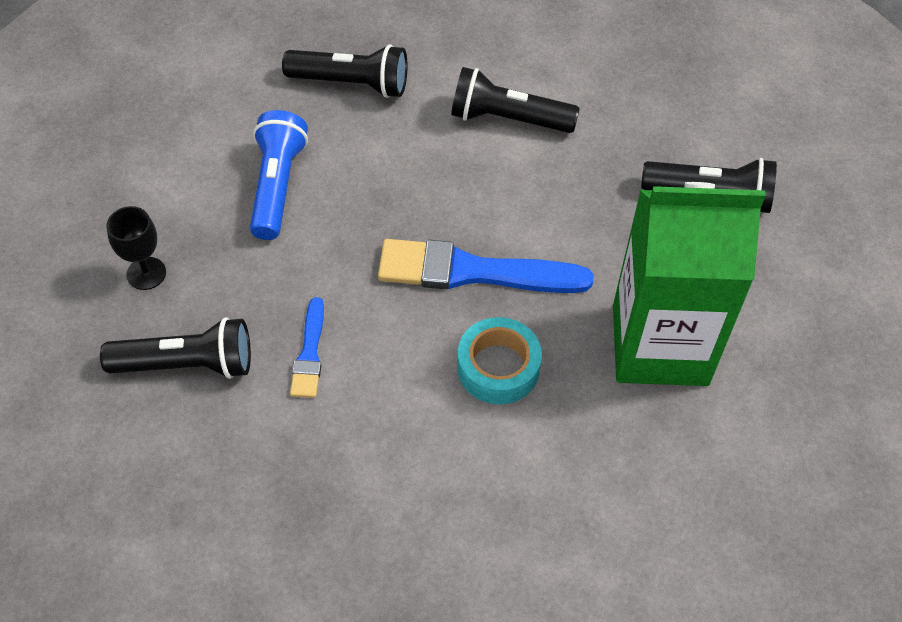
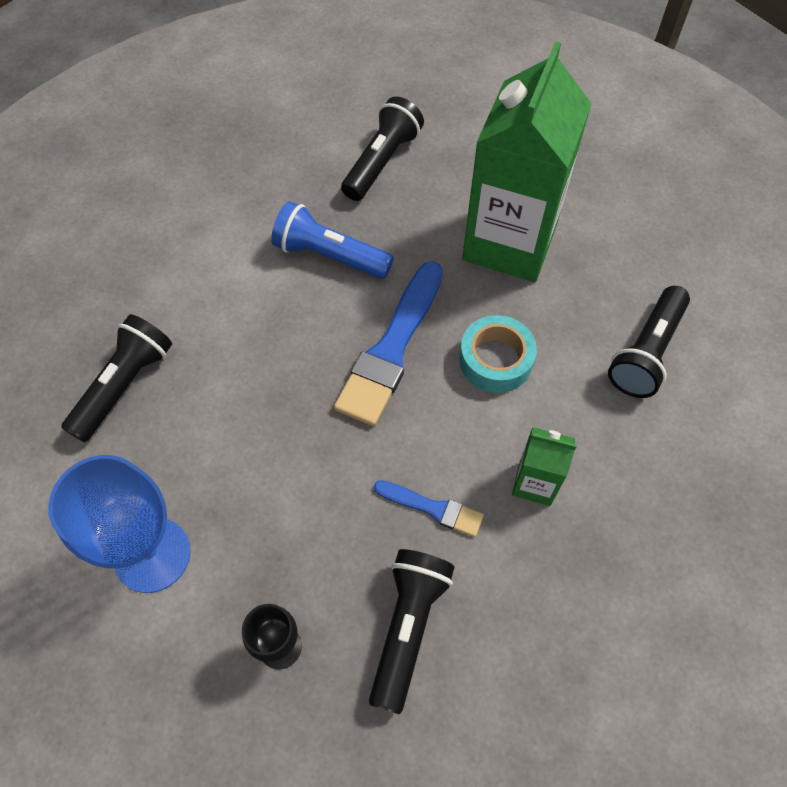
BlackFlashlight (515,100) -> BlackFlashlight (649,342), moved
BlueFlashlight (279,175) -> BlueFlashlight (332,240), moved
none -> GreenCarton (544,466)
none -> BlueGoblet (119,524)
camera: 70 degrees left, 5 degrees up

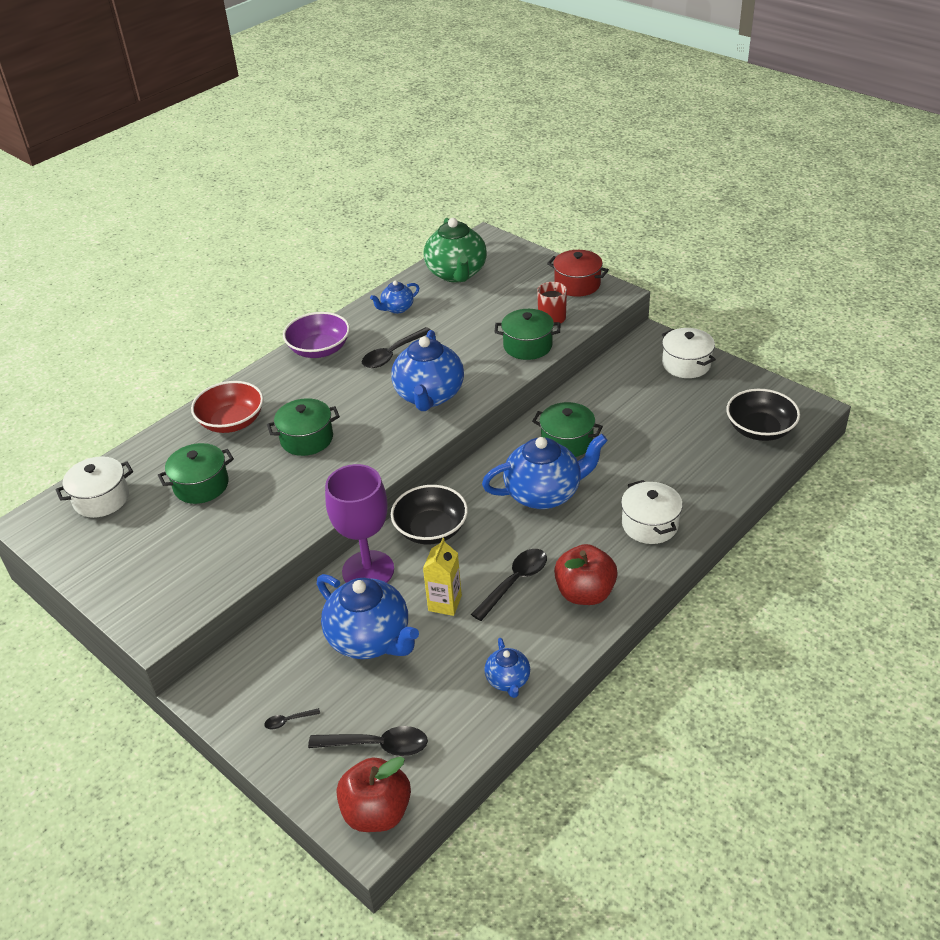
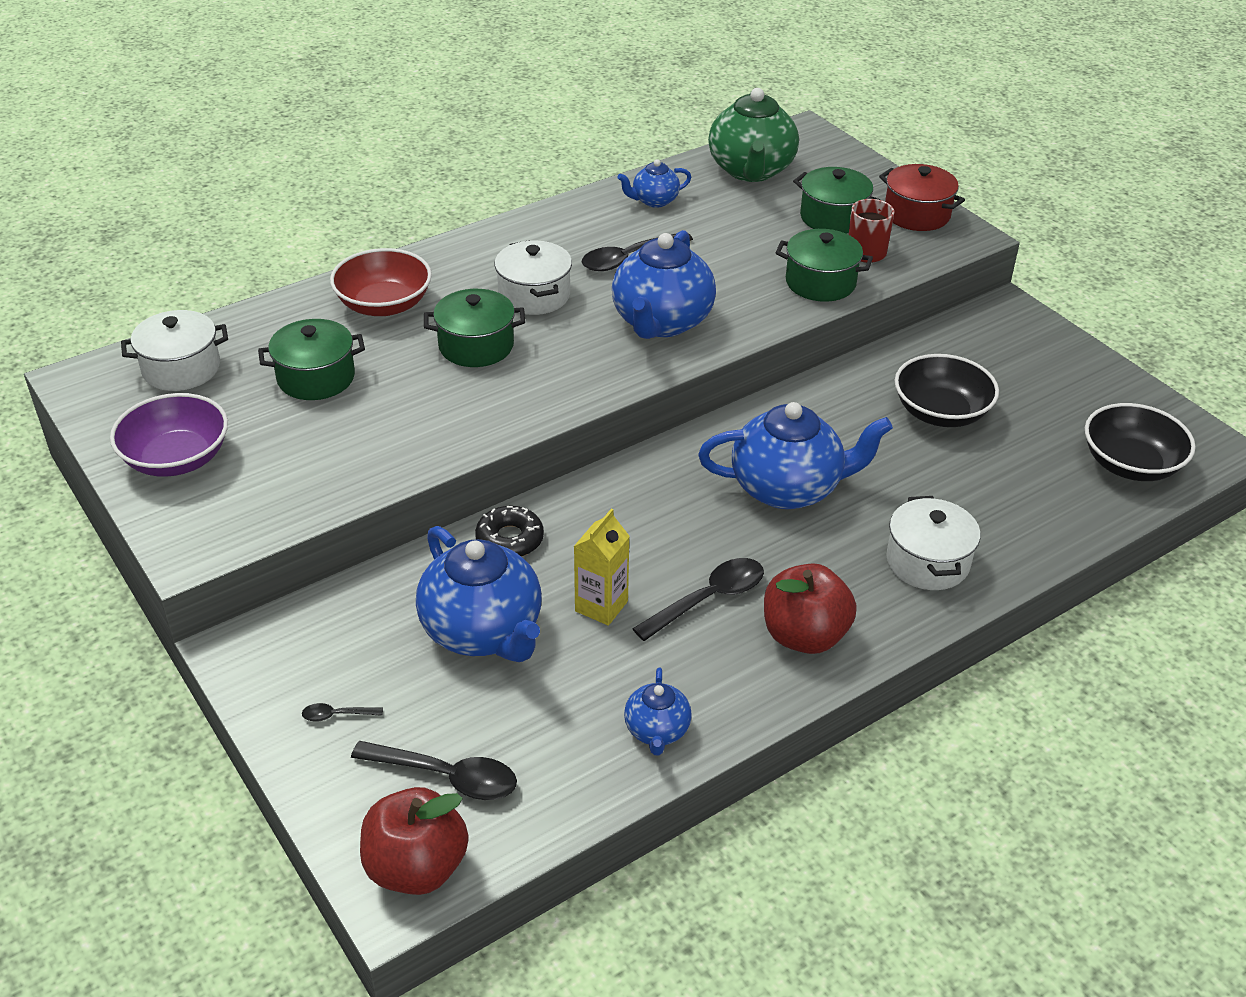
PurpleBowl (316,335) -> PurpleBowl (169,435), moved
WhitePot (689,353) -> WhitePot (533,277), moved
GreenPot (567,429) -> GreenPot (836,200), moved
PurpleGoblet (359,523) -> BlackDonut (509,531)
BlackBowl (429,514) -> BlackBowl (947,390), moved
camera: 10 degrees right, 0 degrees up

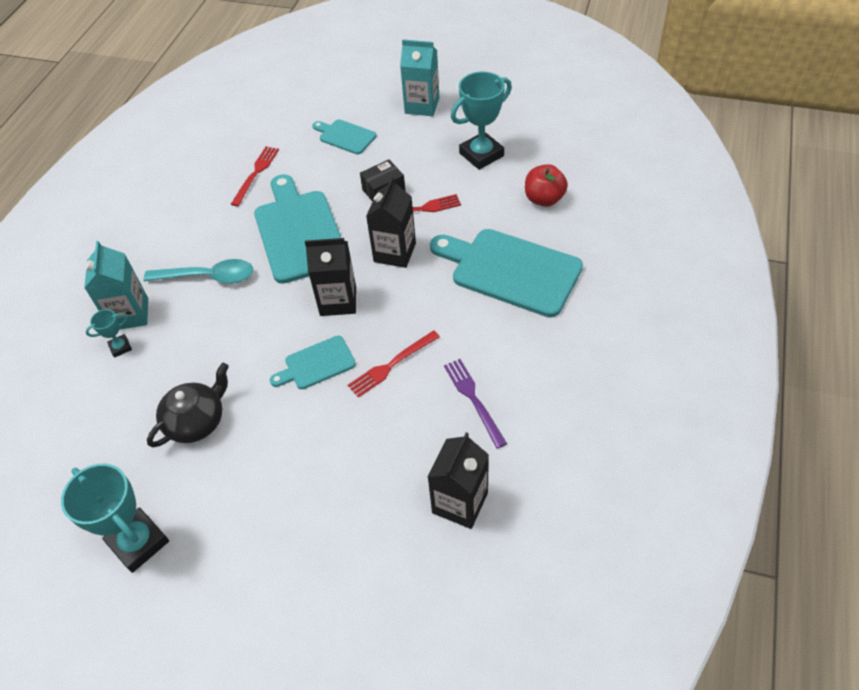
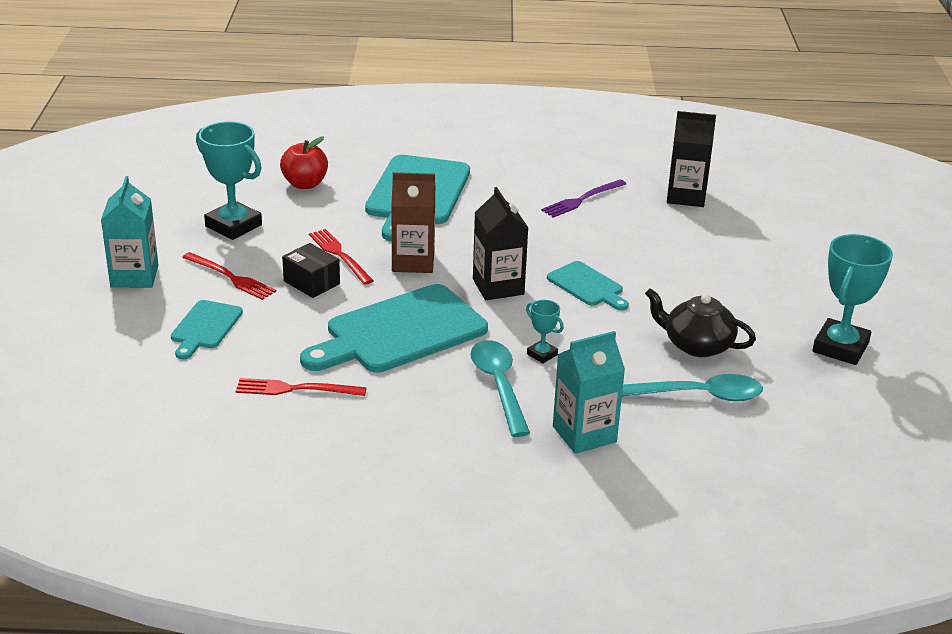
BlackCarton (391,222) -> BrownCarton (413,222)
TurquoiseTrophy (108,333) -> TurquoiseTrophy (545,331), moved
RedFork (394,364) -> RedFork (229,276), moved
none -> TurquoiseSpoon (692,387)
camera: 110 degrees left, 20 degrees down

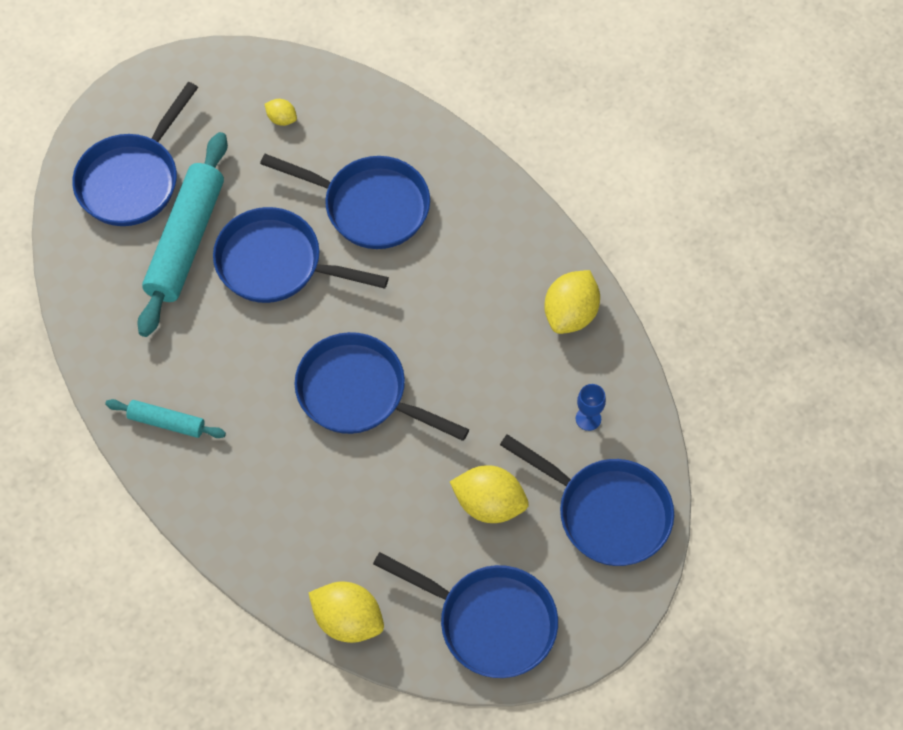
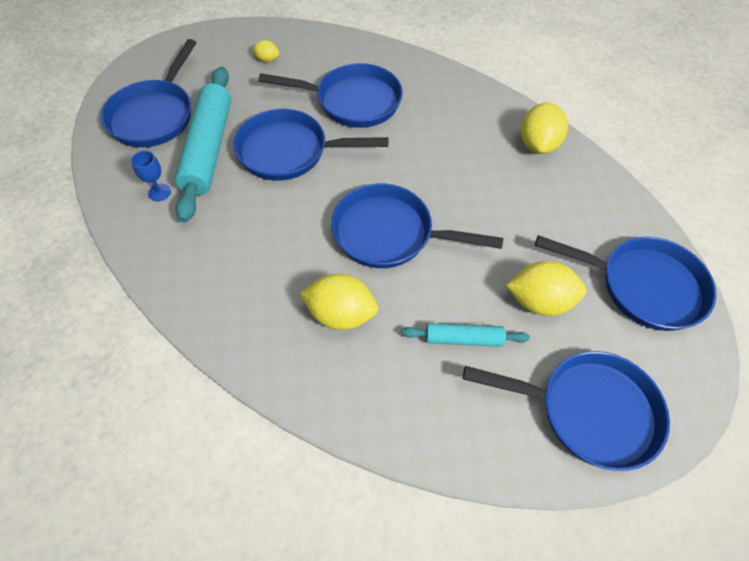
BlueGoblet (591,407) -> BlueGoblet (151,175), moved
TurquoiseRollingPin (165,418) -> TurquoiseRollingPin (466,335), moved
YellowLemon (346,612) -> YellowLemon (339,302), moved
camera: 15 degrees left, 5 degrees down

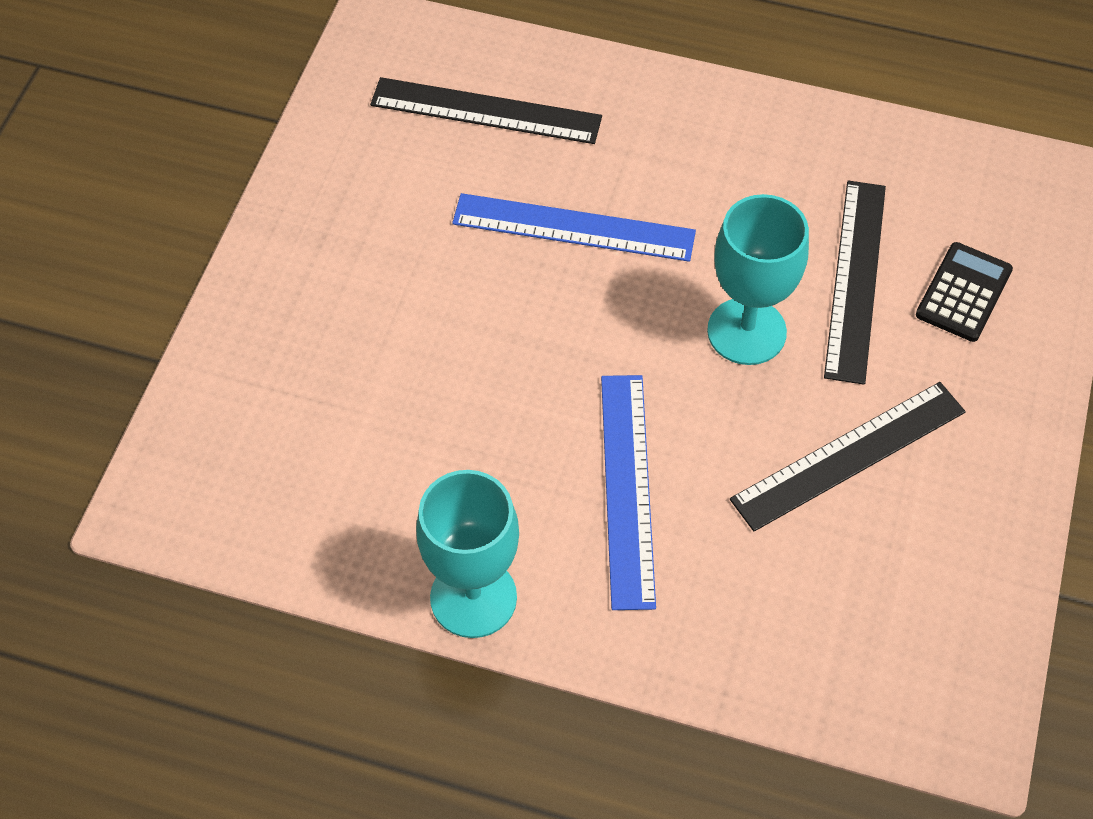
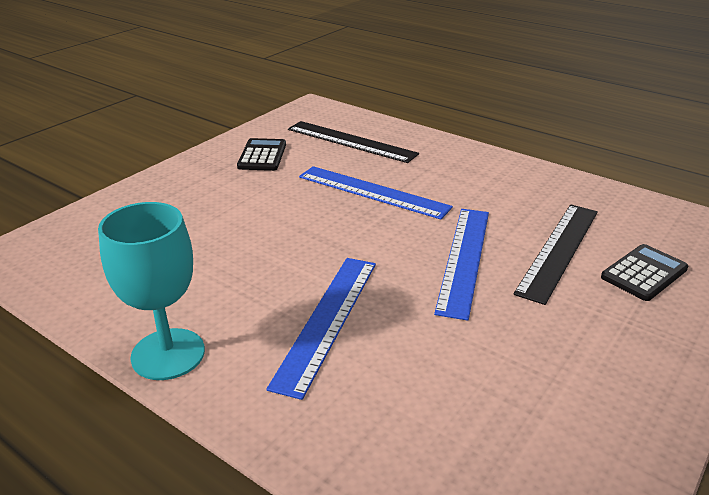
TurquoiseGoblet (758,279) -> BlueRuler (461,265)
BlackRuler (848,457) -> none
none -> BlackCalculator (261,154)
camera: 20 degrees right, 25 degrees down

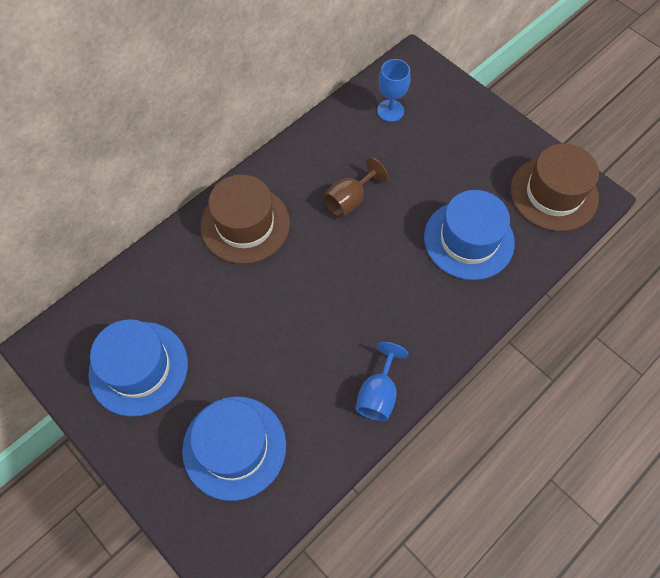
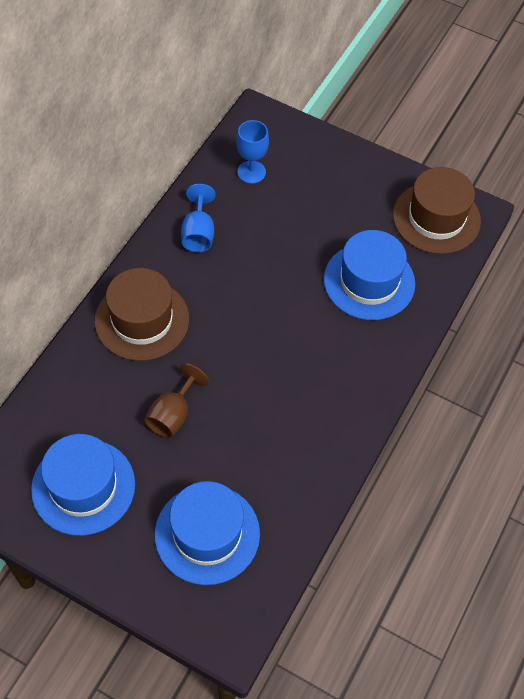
BrownGoblet (355,187) -> BrownGoblet (176,400), moved
BlueGoblet (381,381) -> BlueGoblet (198,218), moved
camera: 20 degrees left, 5 degrees down

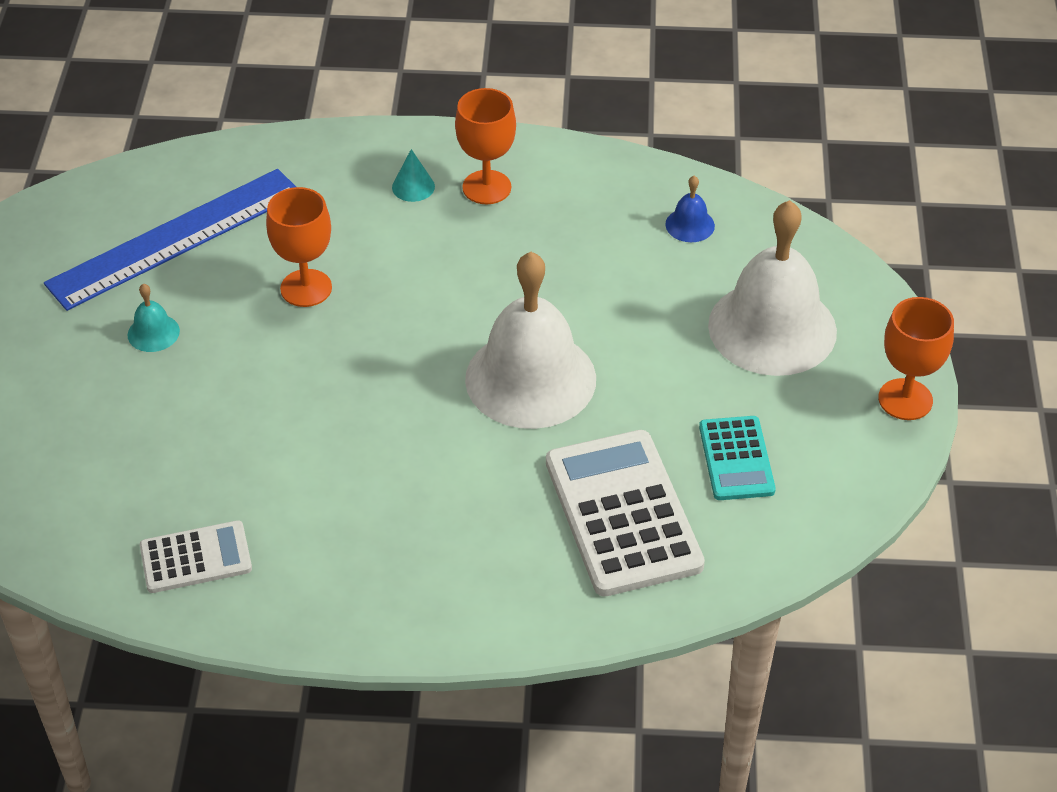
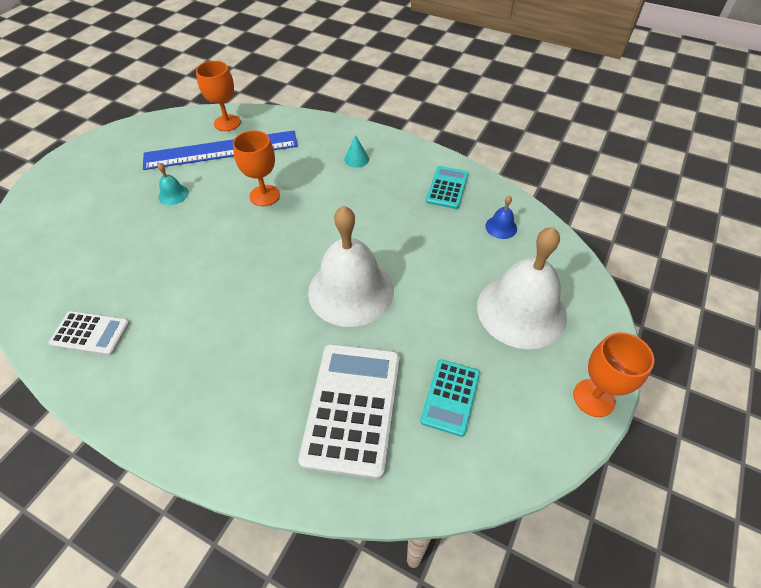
OrangeGoblet (485,146) -> OrangeGoblet (218,96), moved
none -> TurquoiseCalculator (447,187)
camera: 25 degrees right, 5 degrees up

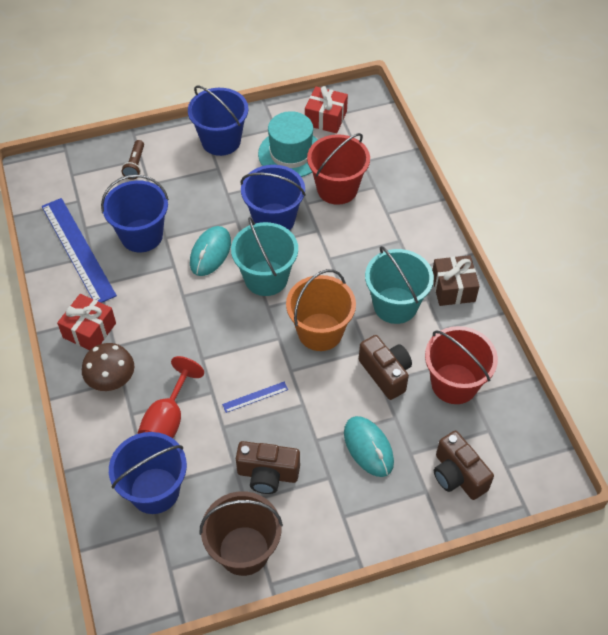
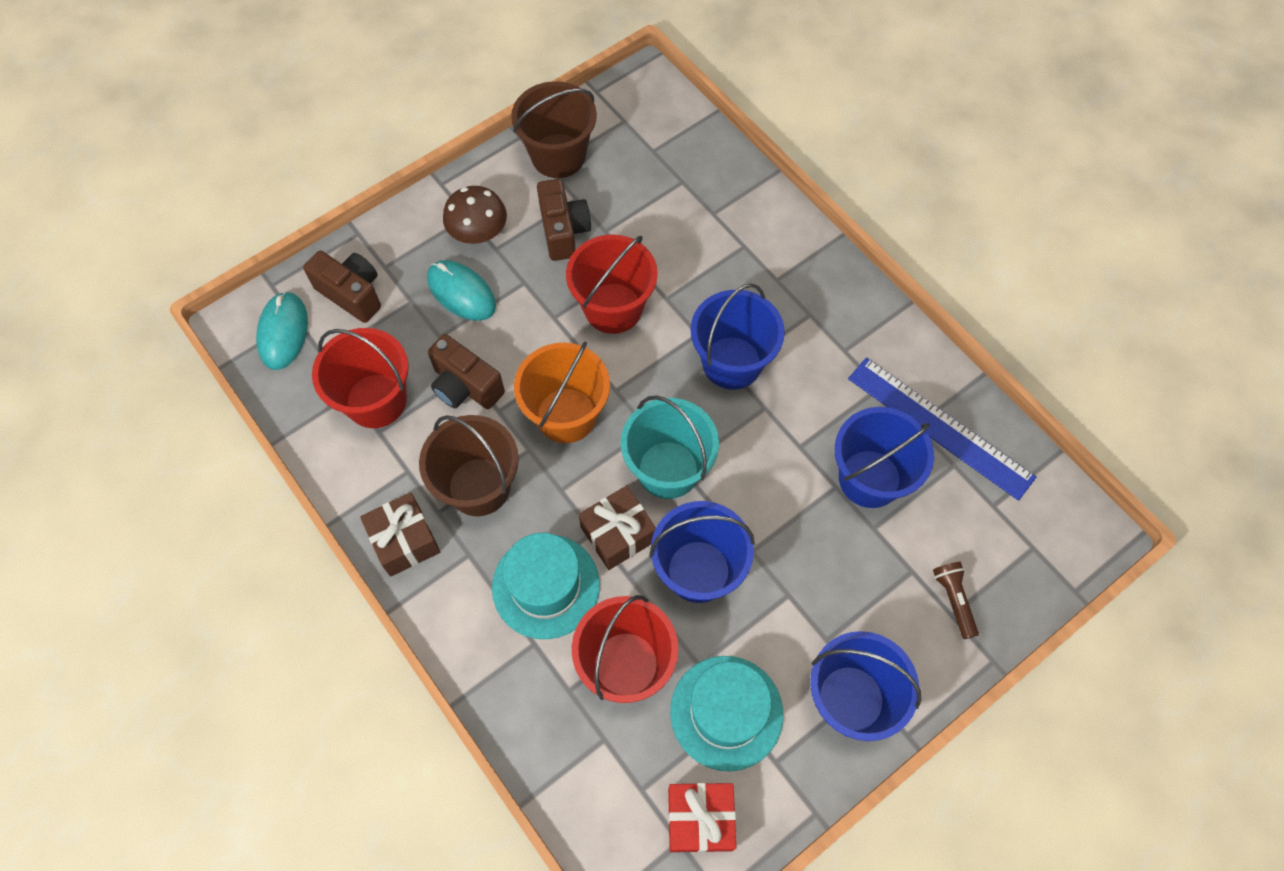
TurquoiseMouse (210,251) -> TurquoiseMouse (282,330), moved
TurquoiseBucket (399,285) -> BrownBucket (469,465)
RedGift (86,322) -> none
BrownMushroom (108,367) -> BrownMushroom (475,215), moved
RedGoblet (171,397) -> none
BlueRuler (255,397) -> RedBucket (612,284)
BlueBucket (148,473) -> BlueBucket (738,336), moved
BrownCamera (268,467) -> BrownCamera (564,220), 90 degrees clockwise
none -> BrownGift (617,527)
none -> TurquoiseHat (546,586)
camera: 160 degrees right, 10 degrees up

